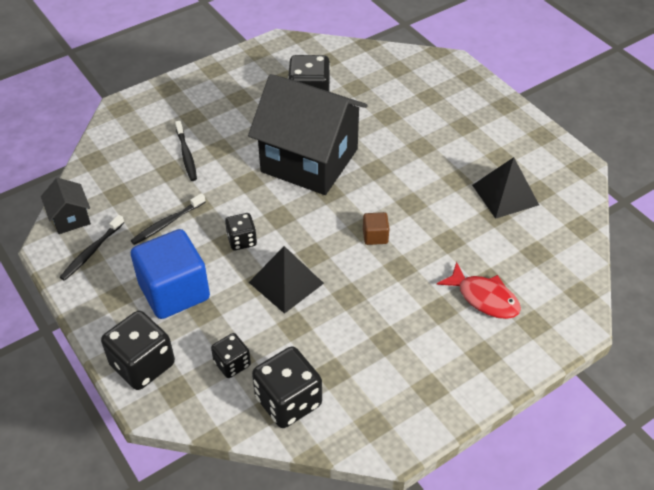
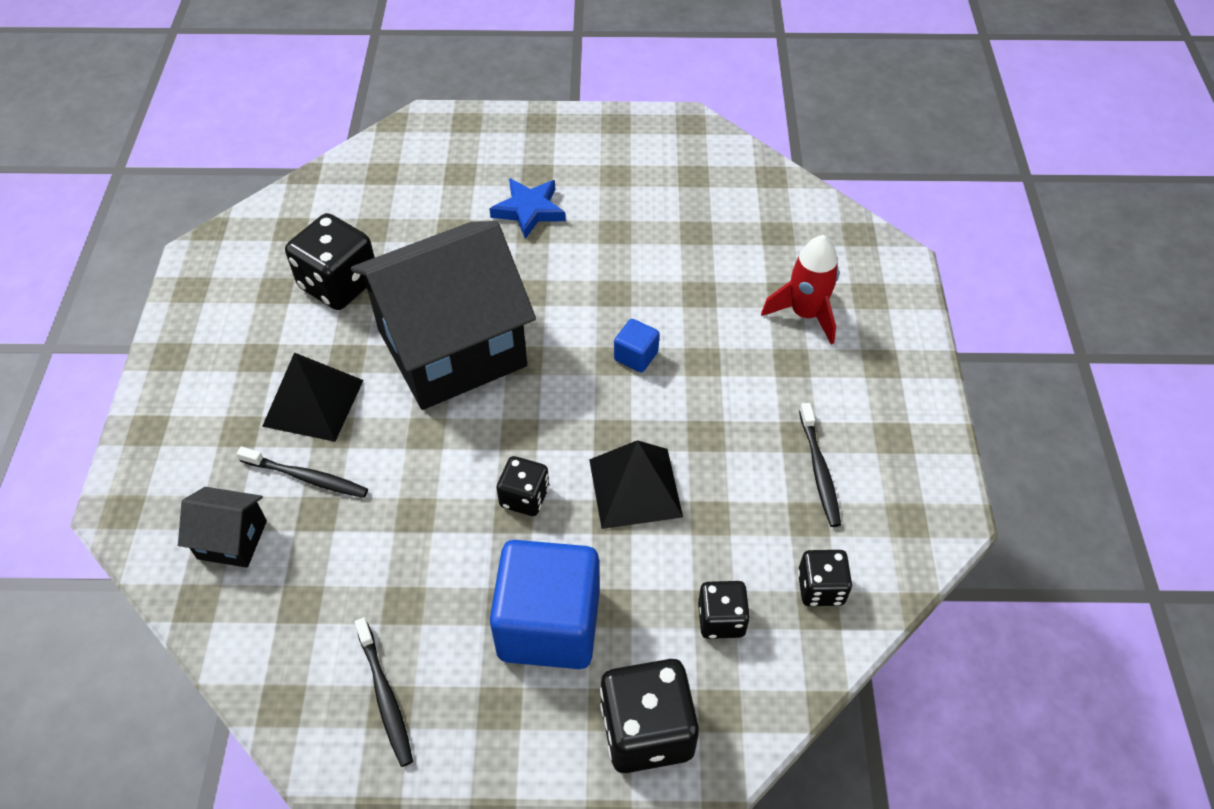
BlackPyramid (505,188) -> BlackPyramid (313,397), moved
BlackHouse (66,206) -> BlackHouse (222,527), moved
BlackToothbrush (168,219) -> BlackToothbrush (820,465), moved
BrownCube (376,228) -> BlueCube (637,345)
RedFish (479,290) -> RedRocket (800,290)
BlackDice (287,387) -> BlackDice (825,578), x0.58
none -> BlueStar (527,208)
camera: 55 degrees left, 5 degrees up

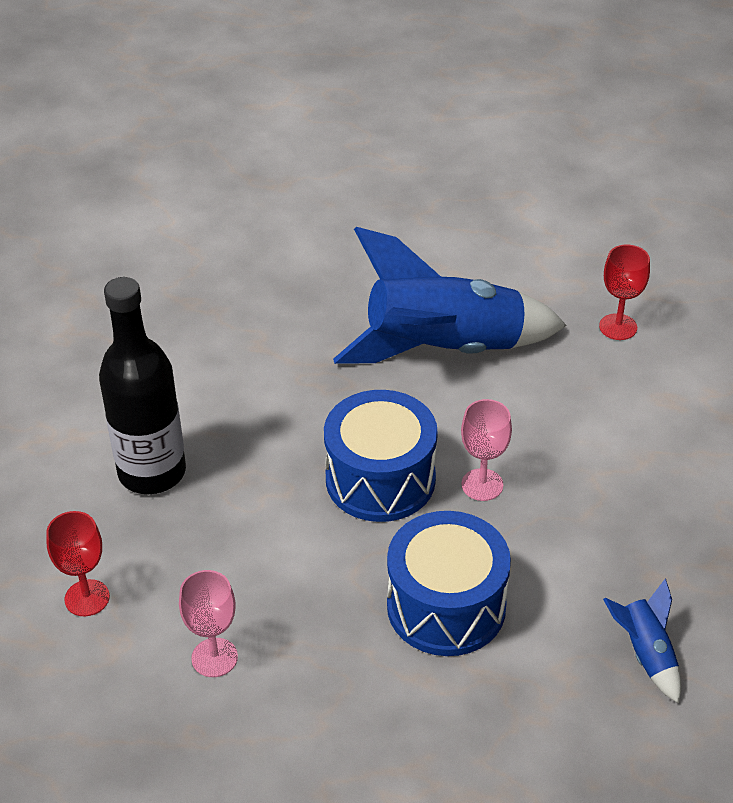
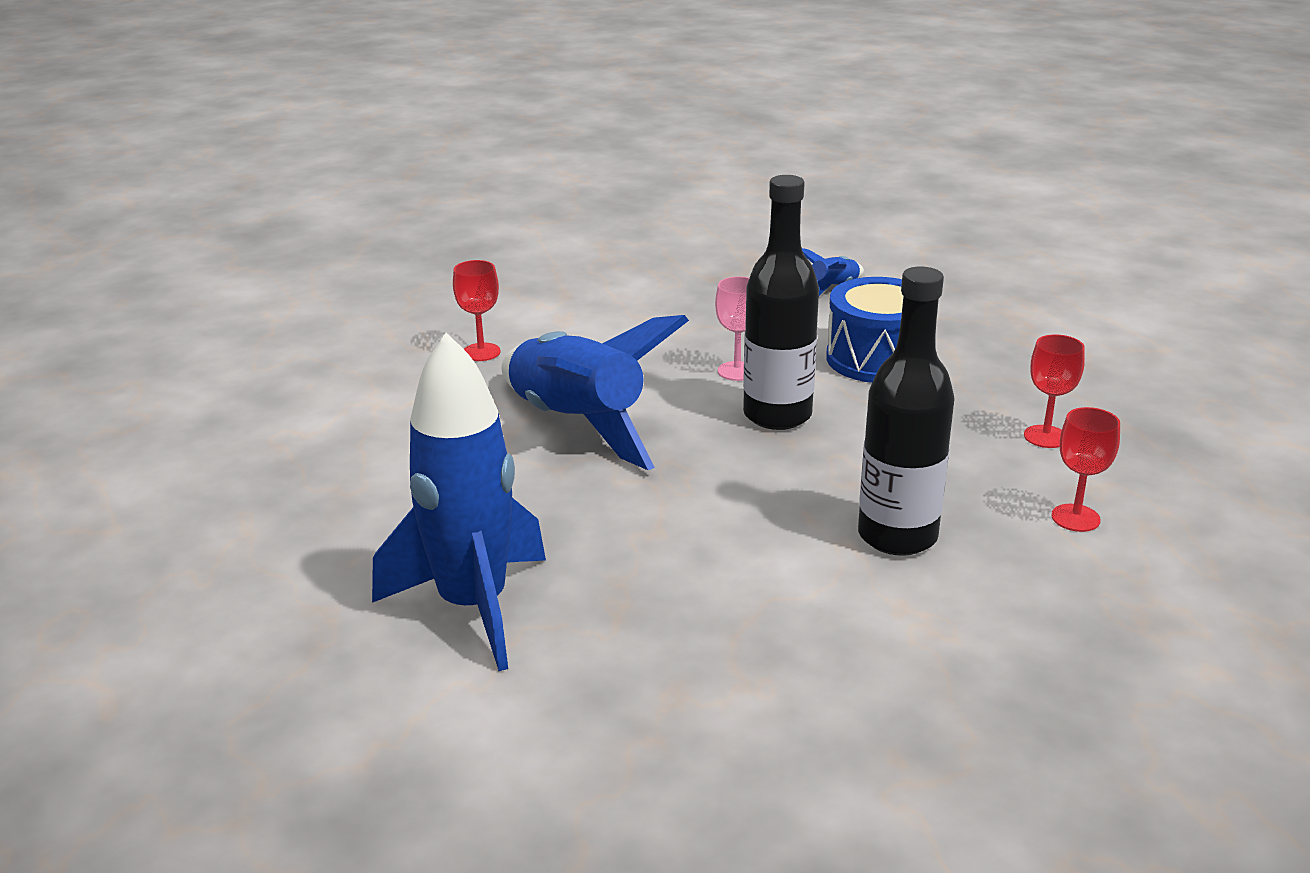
BlueDrum (381,456) -> BlackBottle (781,302)
PinkGoblet (208,623) -> RedGoblet (1054,391)
none -> BlueRocket (459,502)
camera: 115 degrees left, 15 degrees down

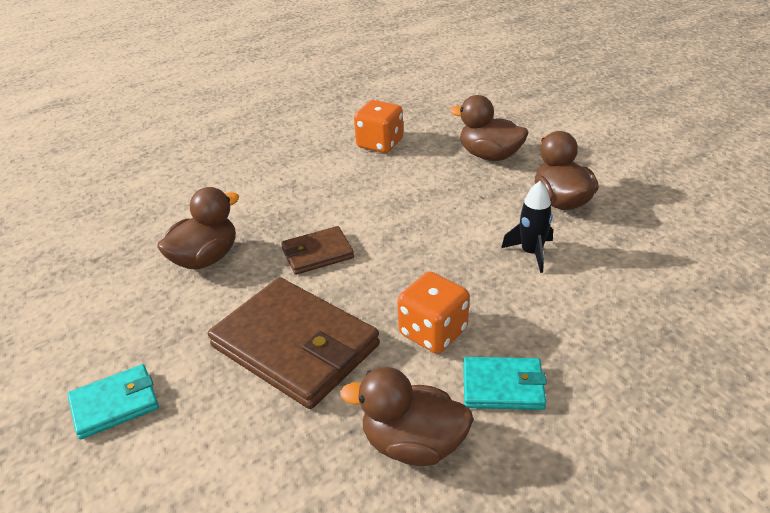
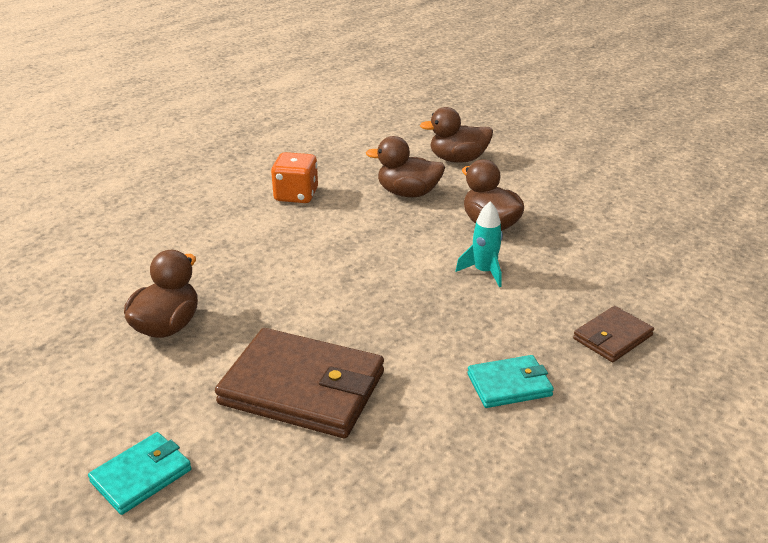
BlackRocket (527,227) -> TurquoiseRocket (479,244)
BrownWallet (317,250) -> BrownWallet (613,334), moved
OrangeDice (433,313) -> none
BrownDuck (407,416) -> BrownDuck (456,135), moved
camera: 20 degrees left, 5 degrees down

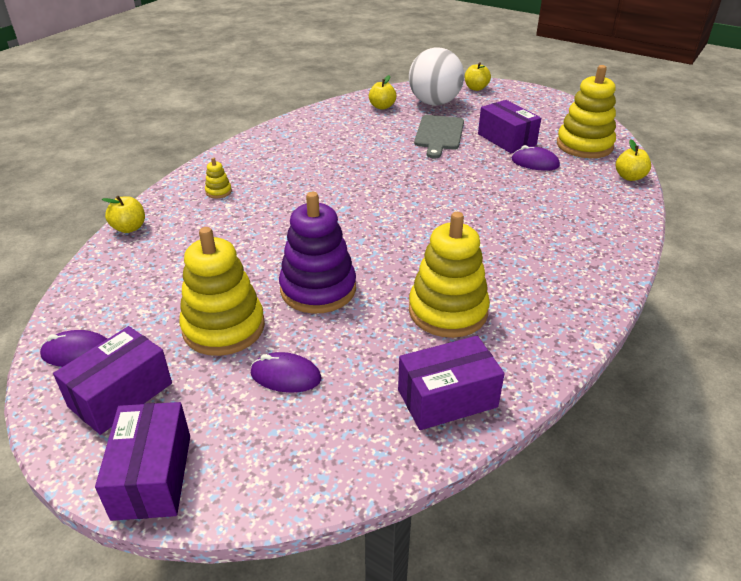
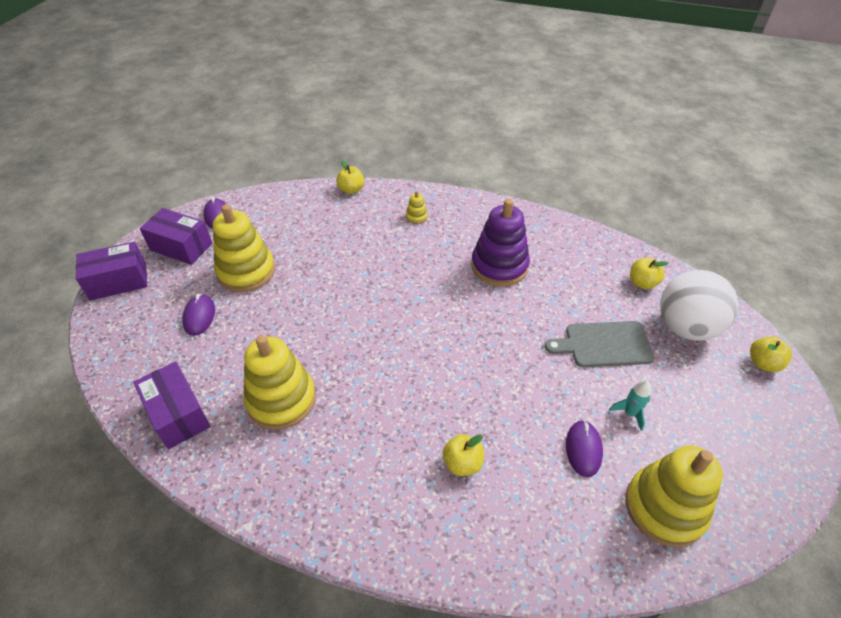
PurpleBox (509,127) -> TurquoiseRocket (630,405)
YellowApple (633,160) -> YellowApple (463,455), moved
PurpleStackingToy (317,253) -> PurpleStackingToy (500,242), moved
camera: 75 degrees right, 10 degrees up

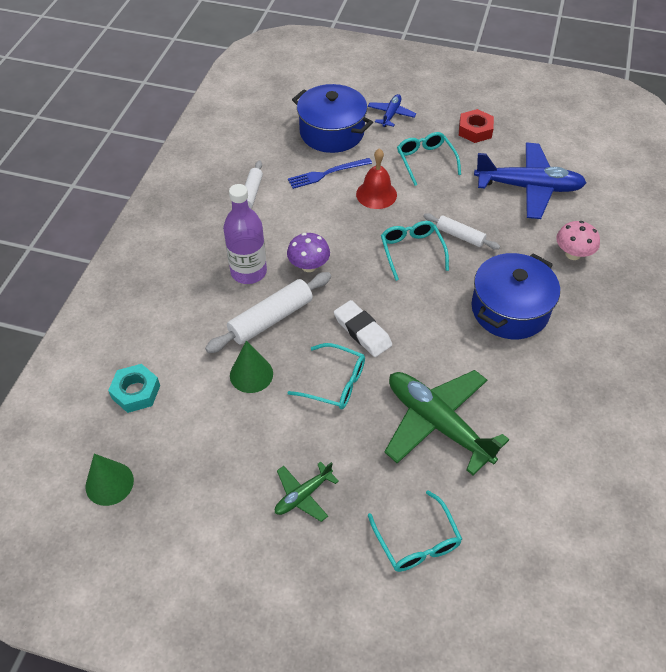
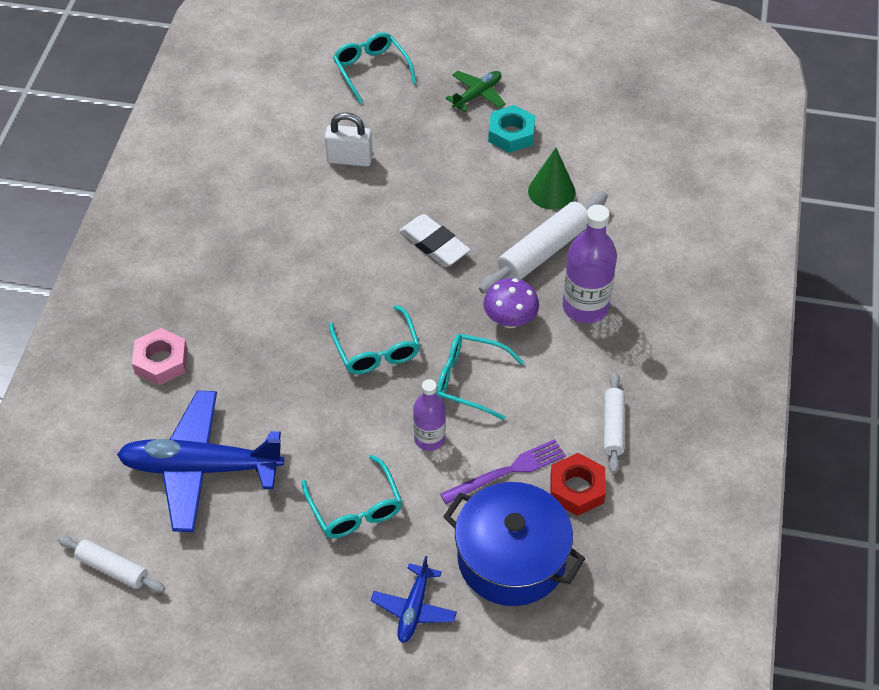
RedNut (476,126) -> RedNut (578,484), moved
RedBell (376,178) -> PurpleBottle (429,415)
BlueFork (330,173) -> PurpleFork (503,472)
WhiteRollingPin (461,231) -> WhiteRollingPin (111,564), moved
PinkMushroom (578,240) -> PinkNut (160,356)
BluePot (515,296) -> none
TurquoiseGlasses (326,376) -> TurquoiseGlasses (480,377), moved
TurquoiseNut (134,388) -> TurquoiseNut (511,129), moved
GreenPlane (447,423) -> WhitePadlock (349,139)
GreenCone (109,480) -> none
camera: 175 degrees right, 0 degrees up

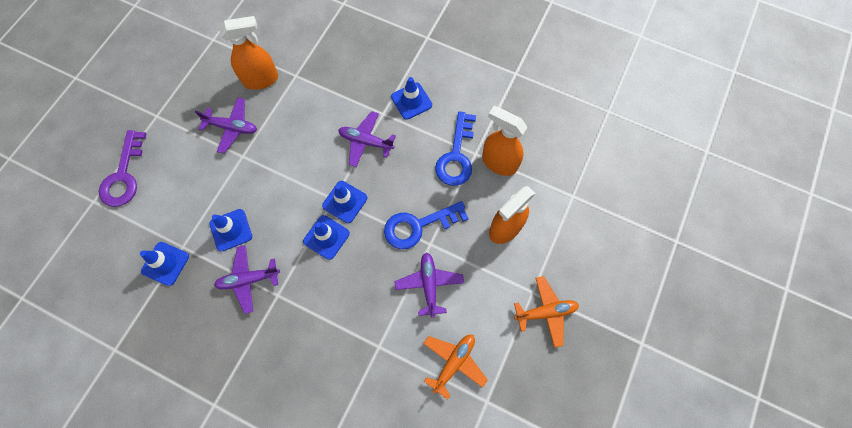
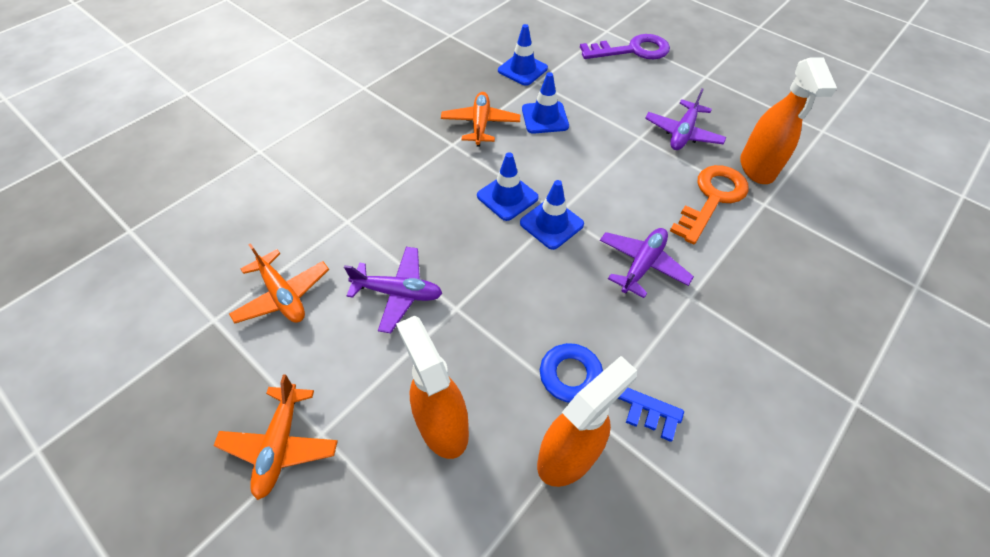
BlueTrafficCone (411,98) -> none
PurpleKey (122,168) -> PurpleKey (625,46), 150 degrees clockwise
BlueKey (426,225) -> none
PurplePlane (247,279) -> OrangePlane (480,119)
none -> OrangeKey (709,205)
camera: 105 degrees right, 15 degrees down

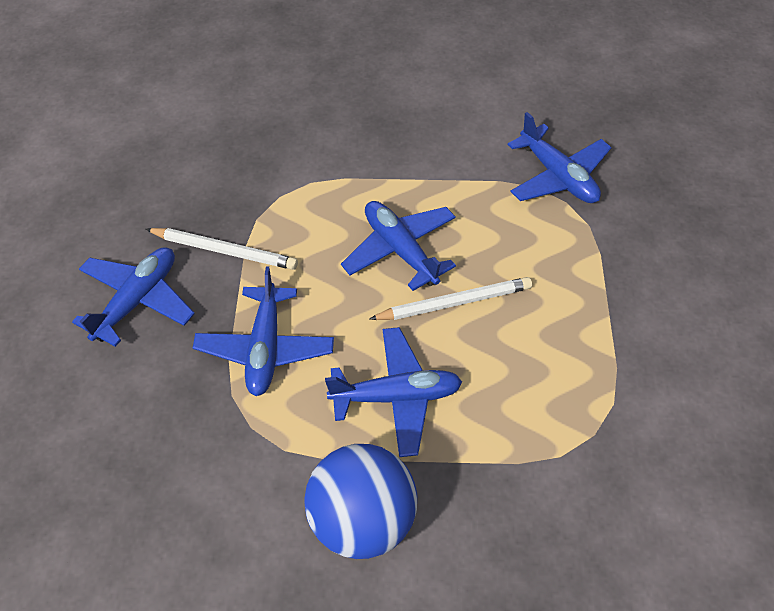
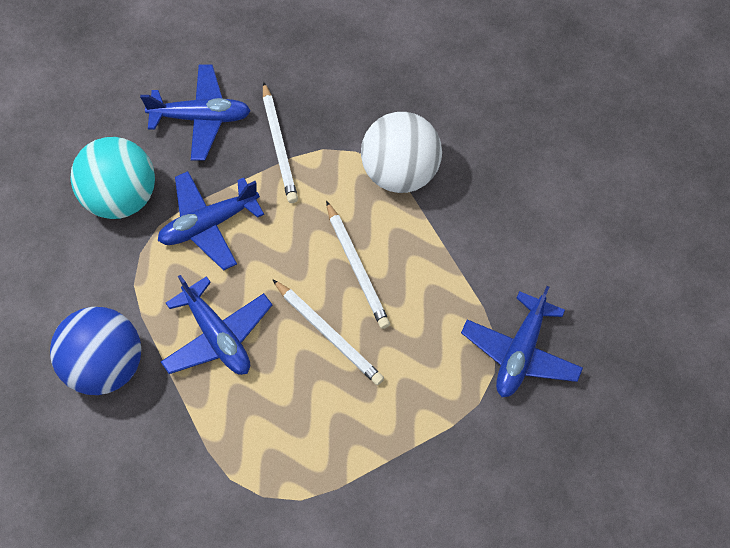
BluePlane (398,246) -> WhitePencil (358,265)
none -> WhiteBall (401,152)
none -> TurquoiseBall (112,178)
camera: 60 degrees right, 10 degrees up

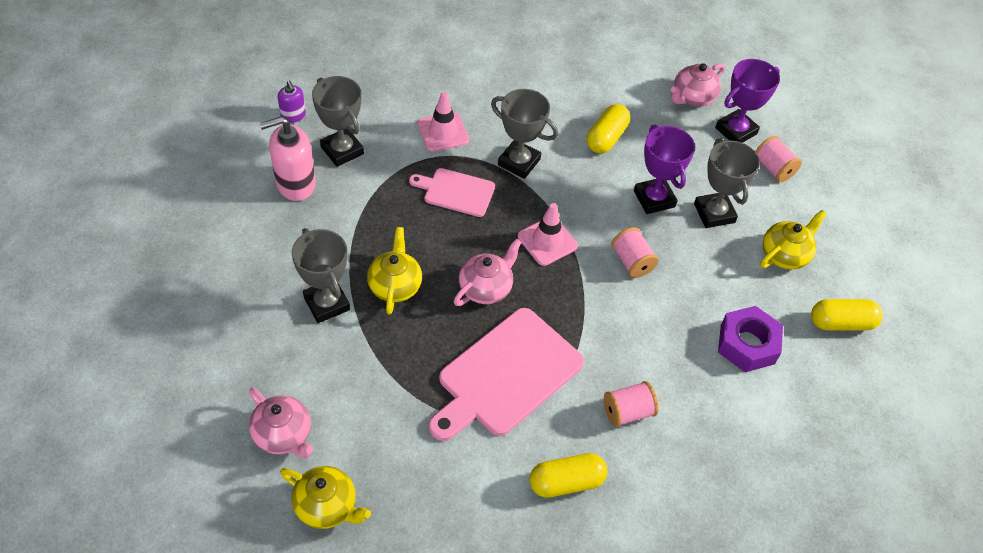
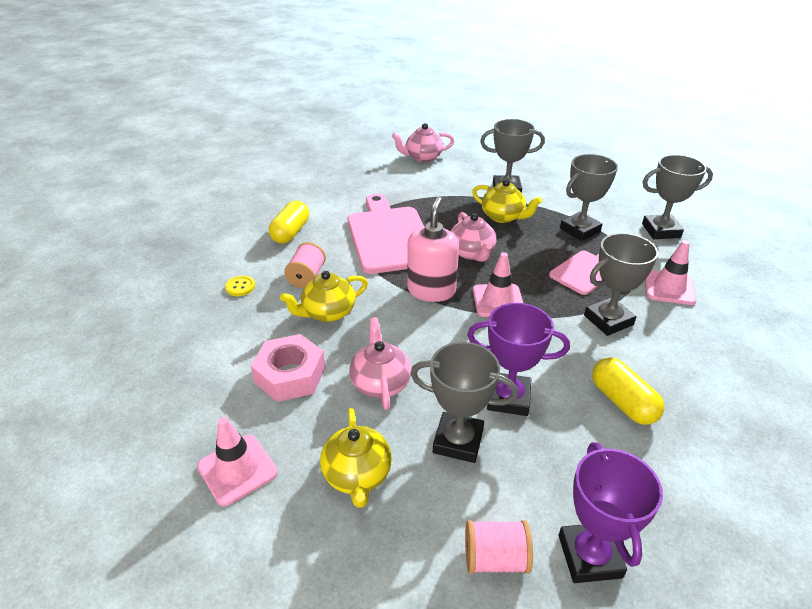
PinkTeapot (698,85) -> PinkTeapot (380,363), moved
PurpleSoapDispenser (292,101) -> none
PinkSoapDispenser (288,158) -> PinkSoapDispenser (433,249), moved
PinkSpool (635,252) -> none
YellowCapsule (847,315) -> PinkTrafficCone (237,461)
PurpleNut (750,339) -> PinkNut (288,368)
YellowTeapot (325,497) -> YellowTeapot (324,296), moved
none -> GreyTrophy (589,197)
none -> YellowButton (240,286)
camera: 125 degrees right, 15 degrees down

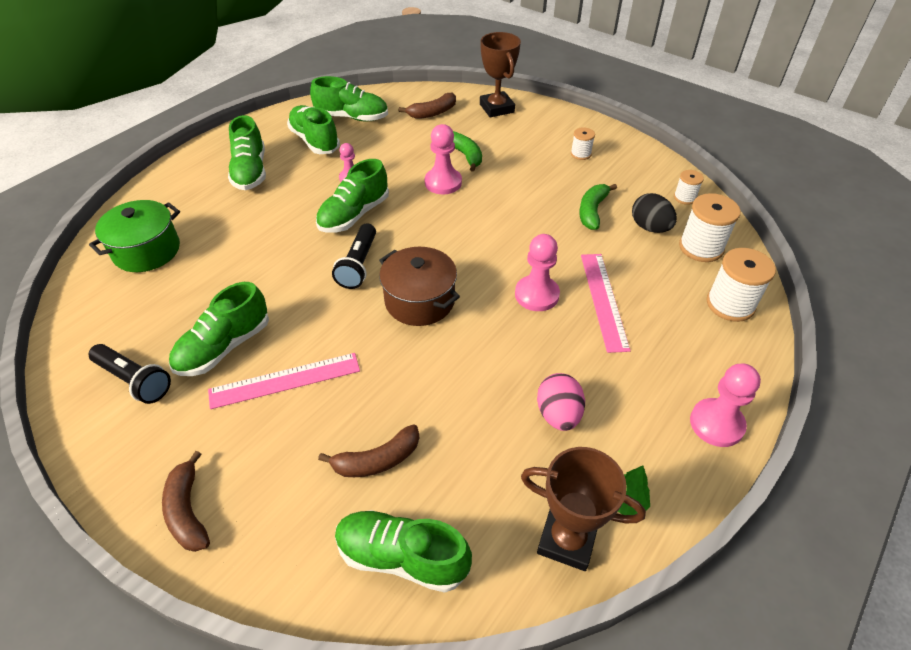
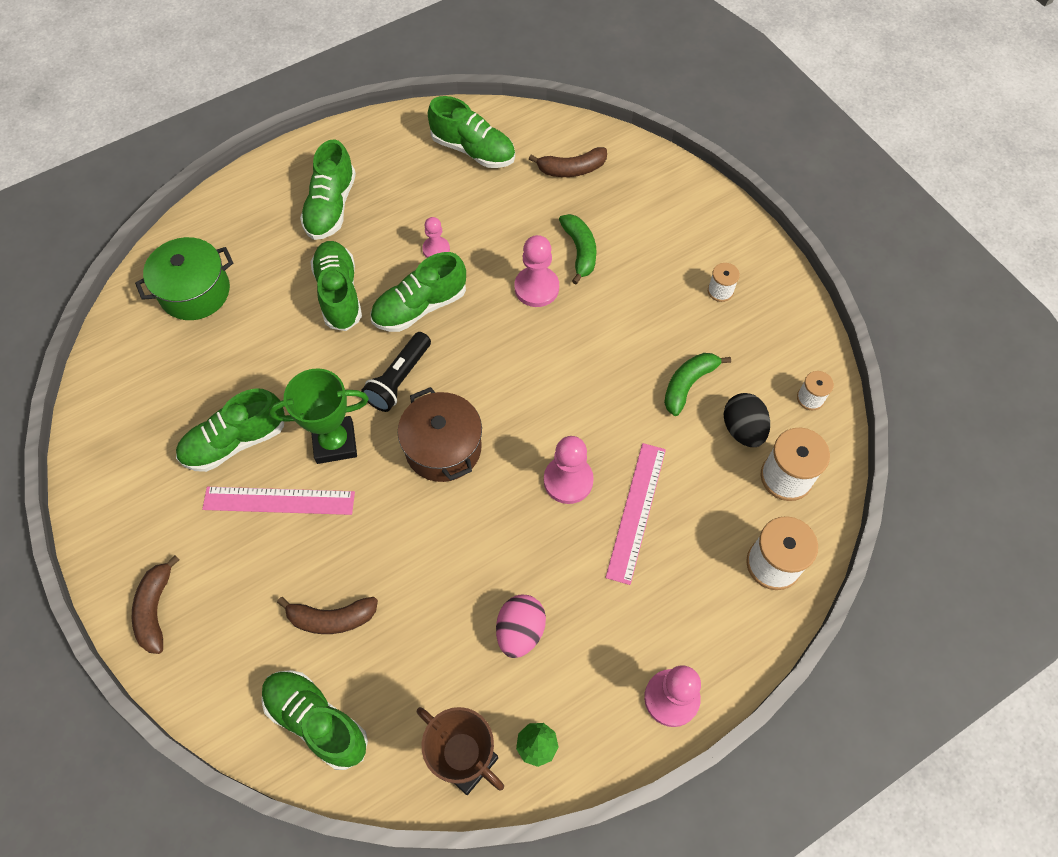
BrownTrophy (500,74) -> none
GreenShoe (313,129) -> GreenShoe (336,286), moved
BlackFlashlight (130,374) -> none
none -> GreenTrophy (319,416)
camera: 20 degrees right, 15 degrees up

